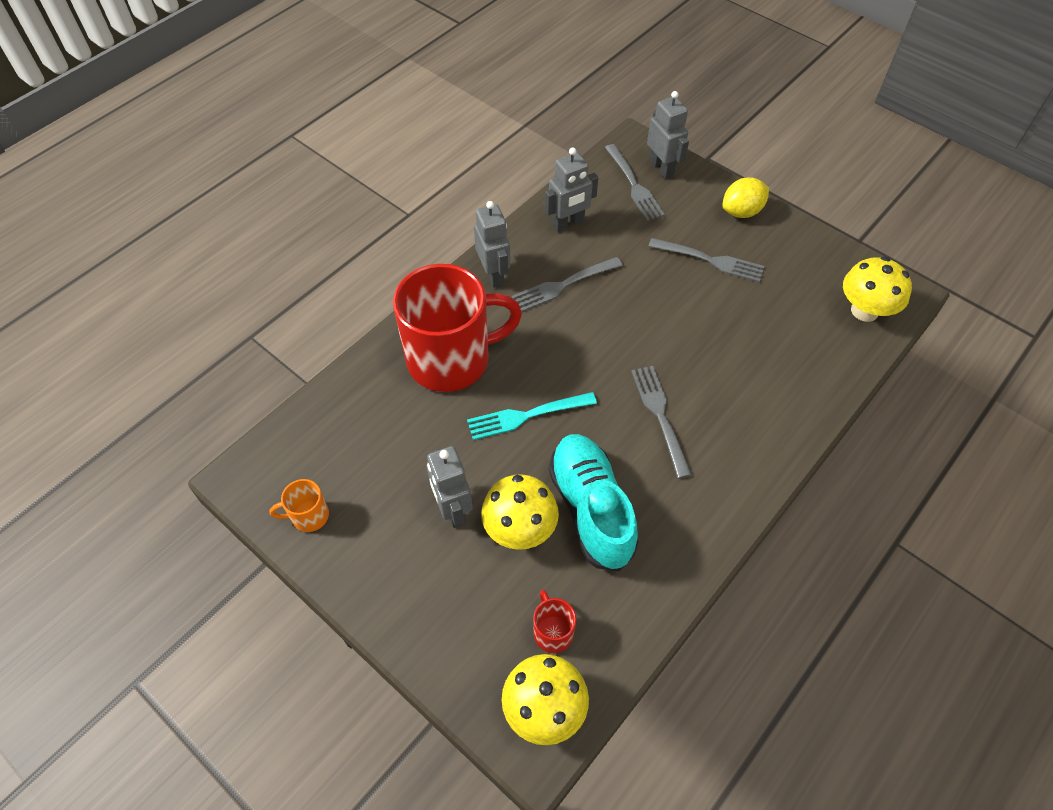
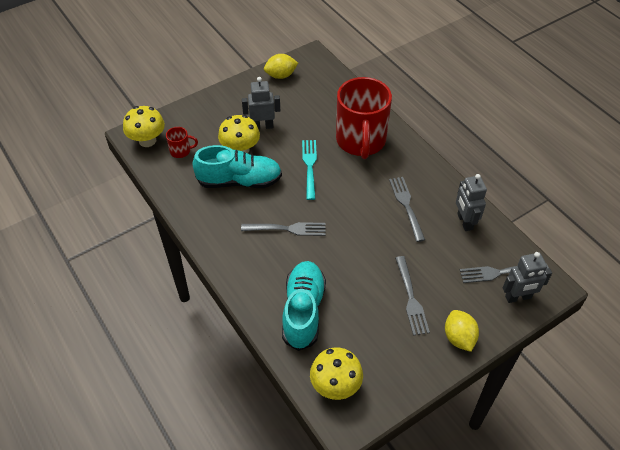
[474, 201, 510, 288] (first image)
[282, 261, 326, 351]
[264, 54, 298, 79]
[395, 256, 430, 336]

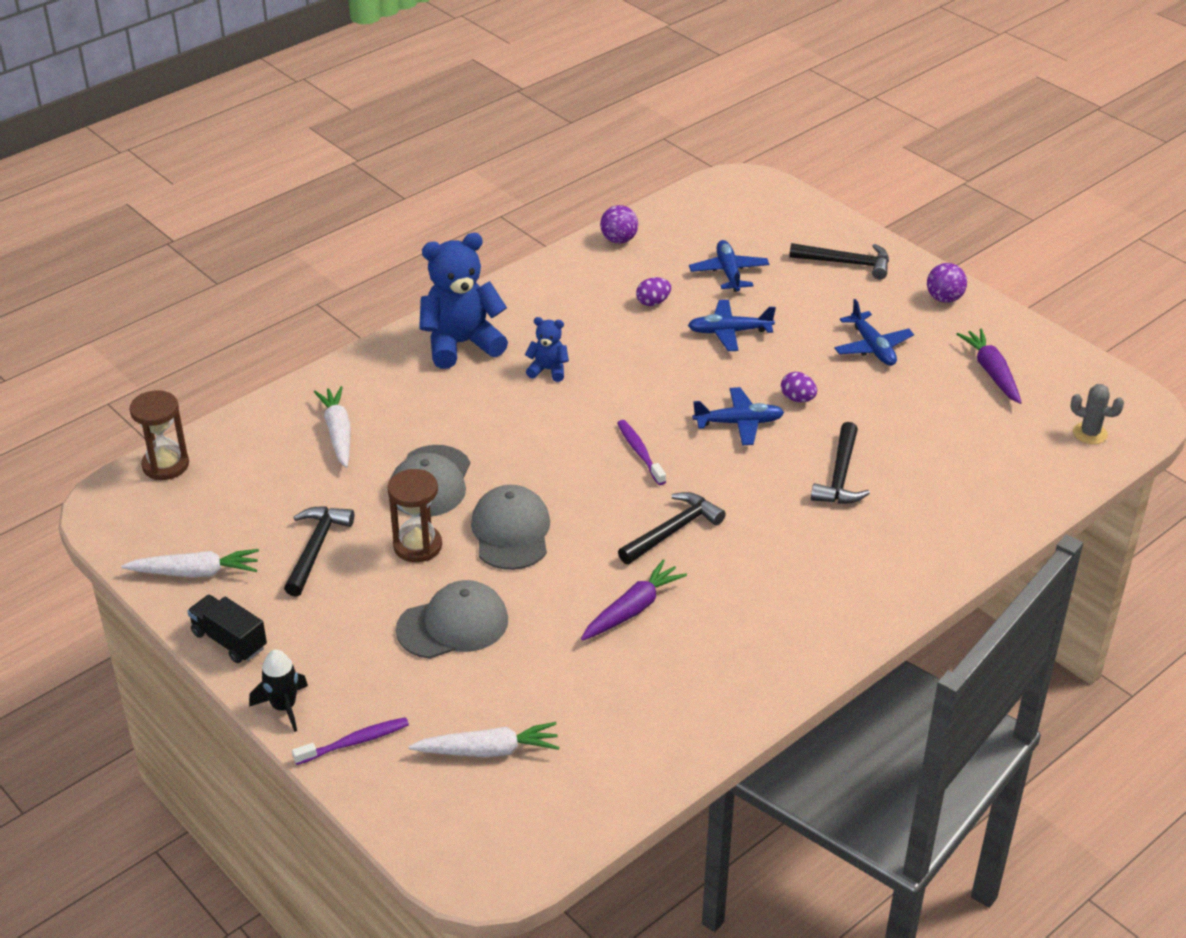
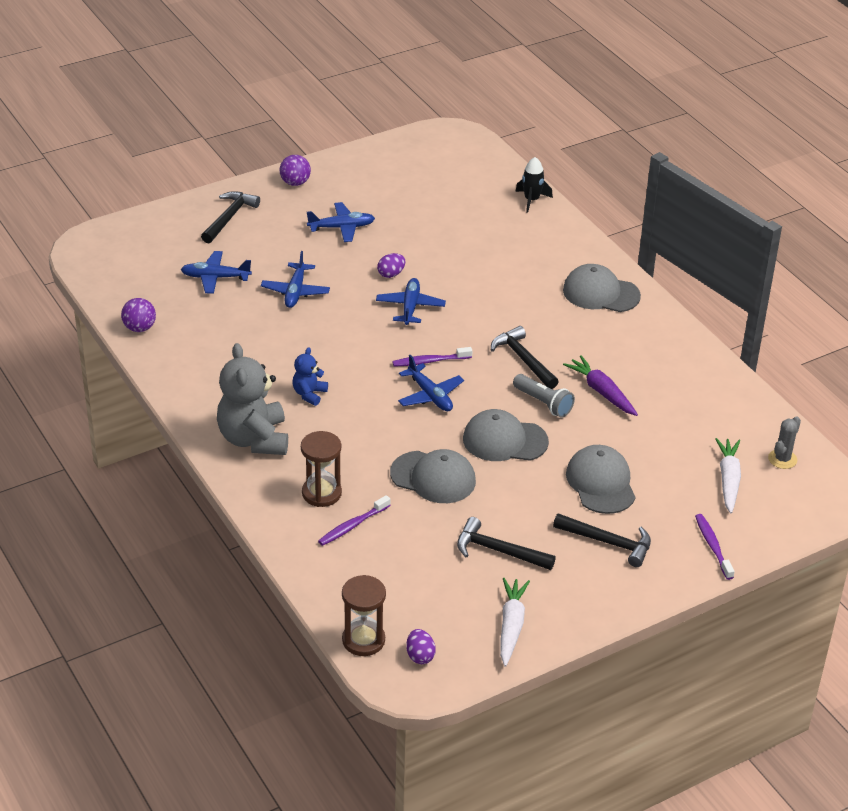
[187, 595, 267, 663] (first image)
[957, 329, 1022, 404] (first image)
[398, 355, 464, 411]
[513, 374, 575, 418]
[563, 264, 641, 312]
[515, 157, 553, 213]
[301, 431, 342, 507]
[406, 629, 436, 664]
[553, 513, 651, 567]
[768, 416, 801, 469]
[318, 495, 391, 546]
[217, 343, 288, 455]

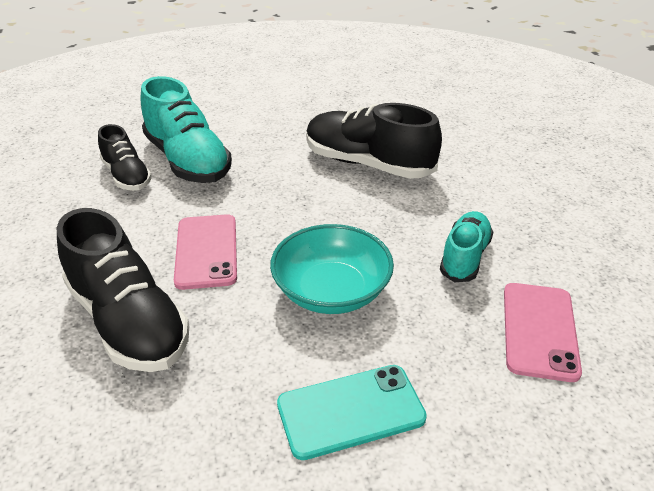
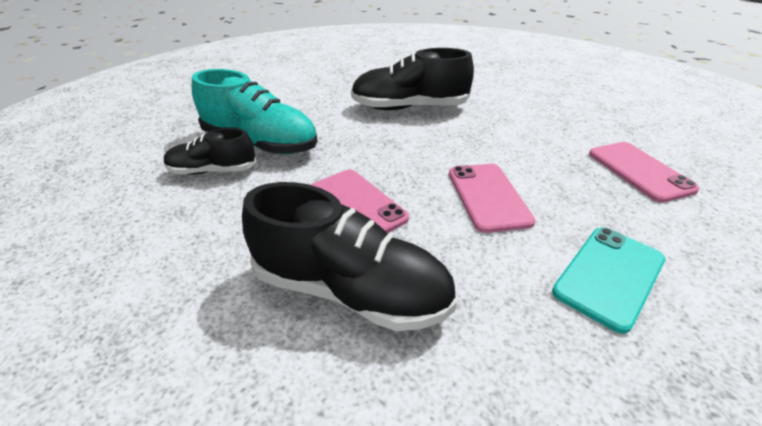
[440, 211, 493, 282] (first image)
[449, 164, 535, 233]
[164, 128, 257, 175]

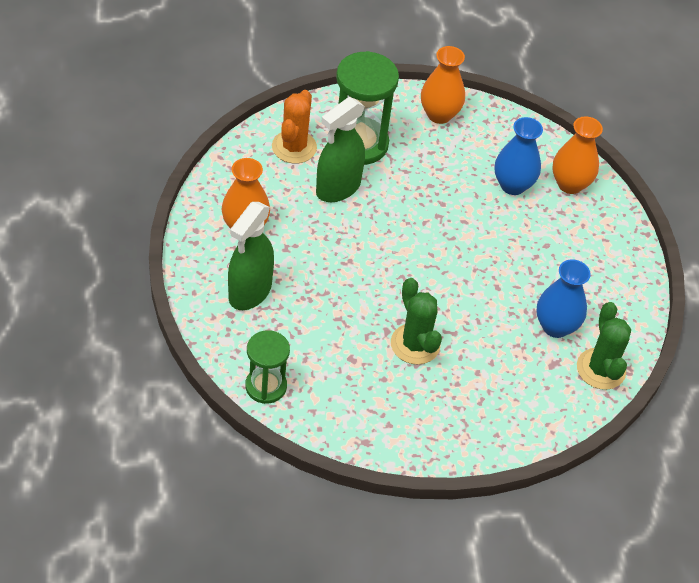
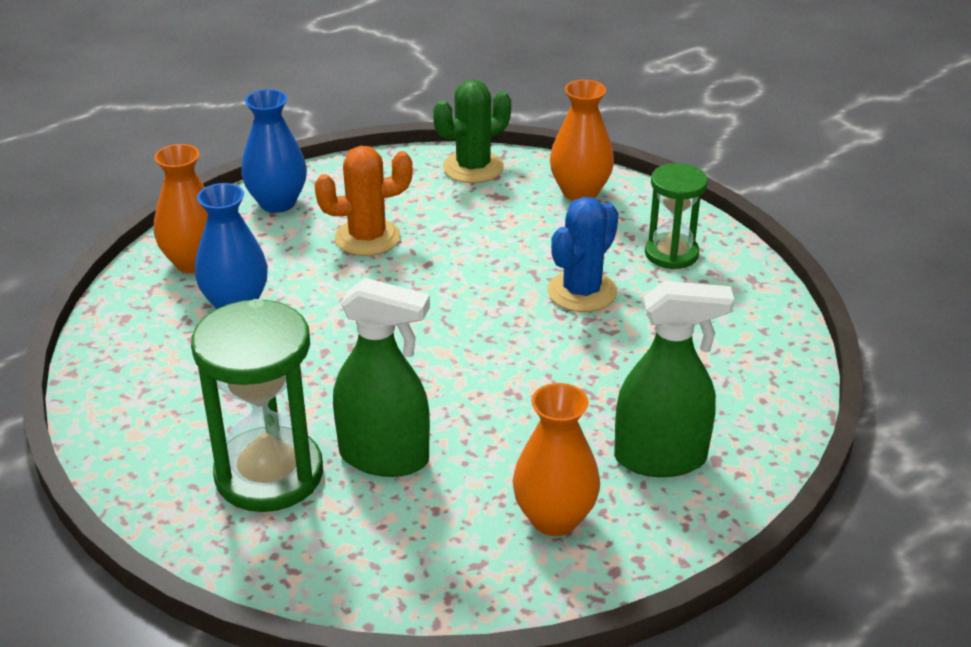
[645, 163, 708, 269]
[314, 146, 413, 256]
[550, 80, 614, 201]
[241, 89, 307, 213]
[547, 197, 619, 312]

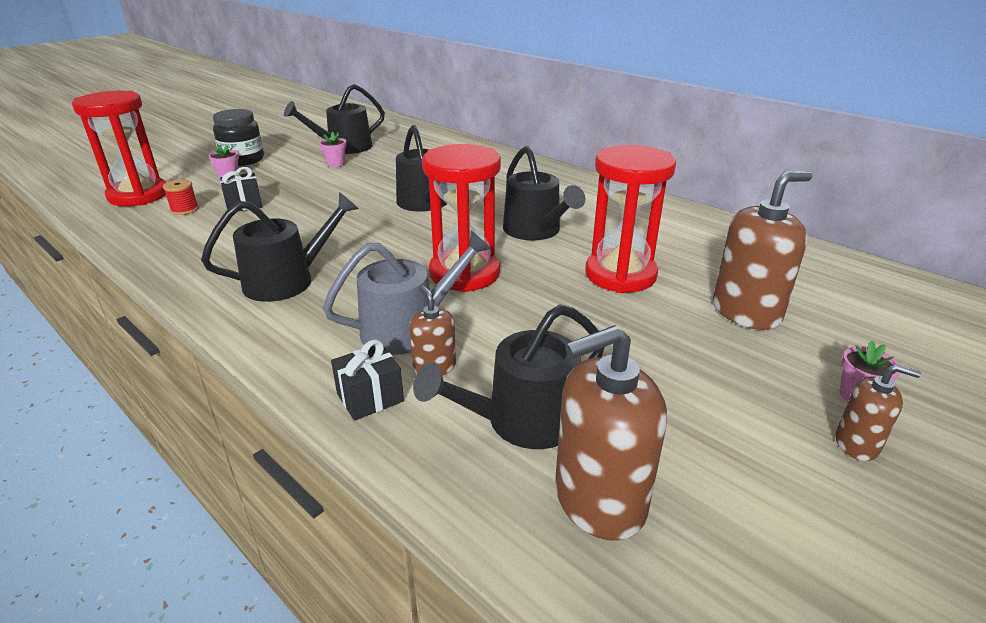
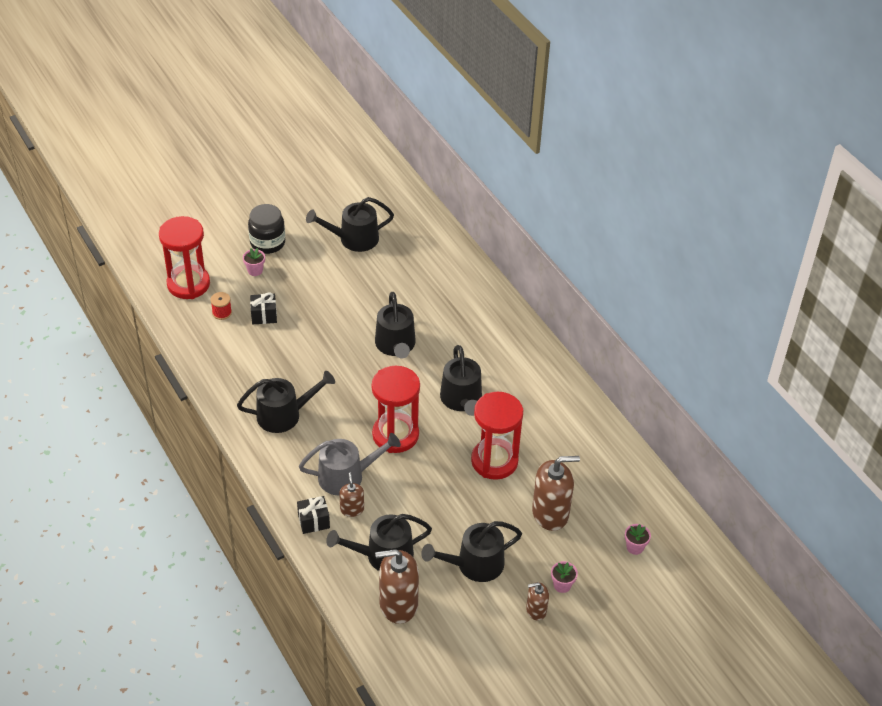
[421, 521, 522, 582]
[625, 524, 651, 555]
[526, 582, 549, 620]

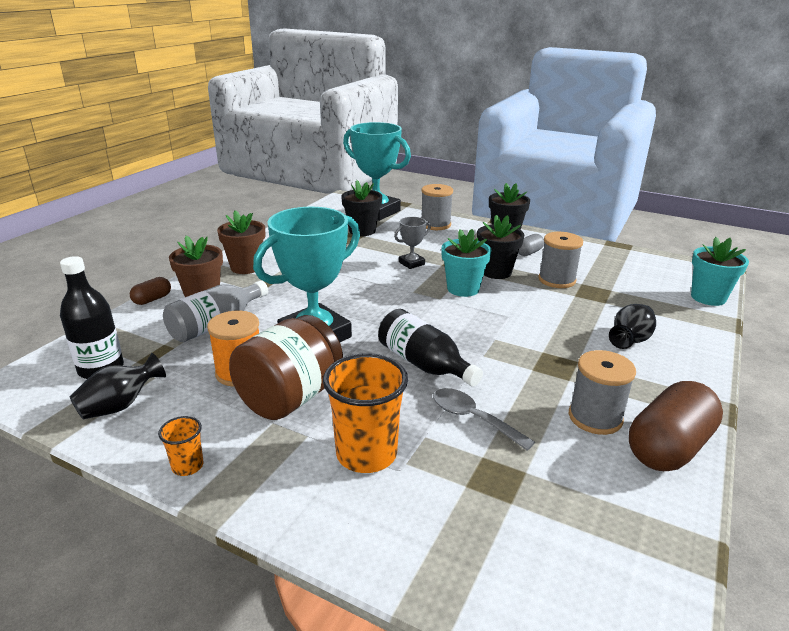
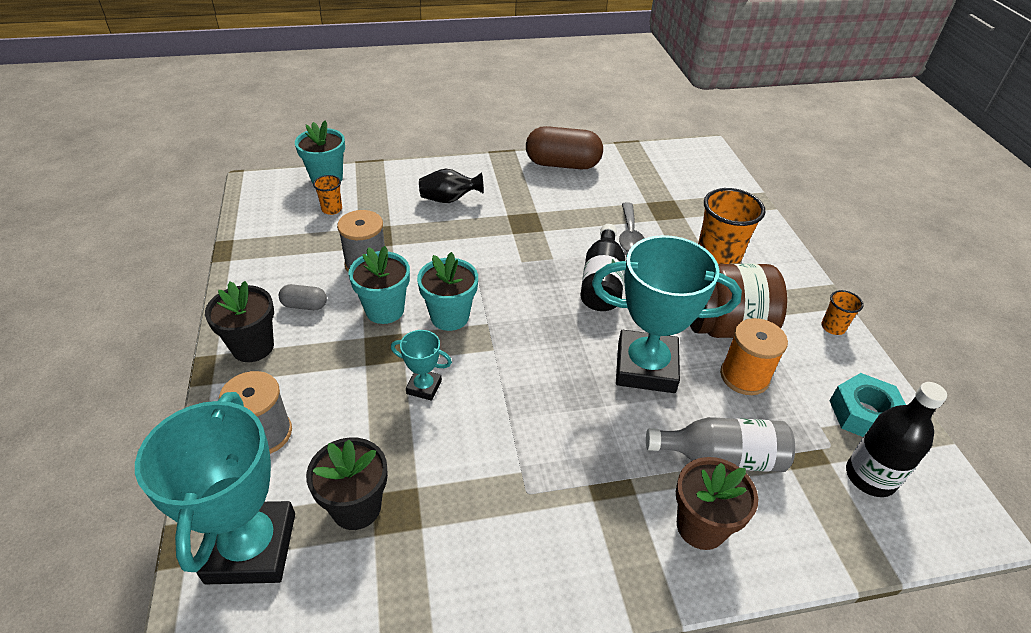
[130, 277, 171, 305] (first image)
[217, 210, 265, 274] (first image)
[569, 350, 636, 435] (first image)
[313, 175, 342, 215]
[829, 373, 906, 437]
[391, 330, 452, 401]
[348, 246, 410, 324]

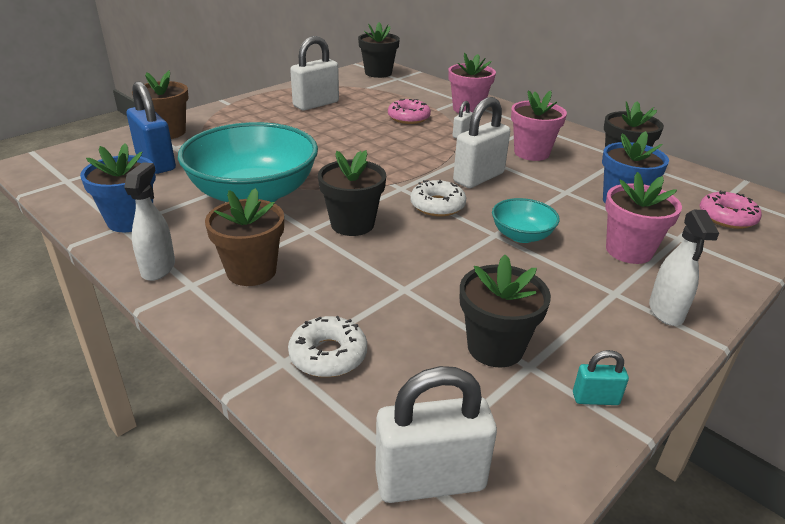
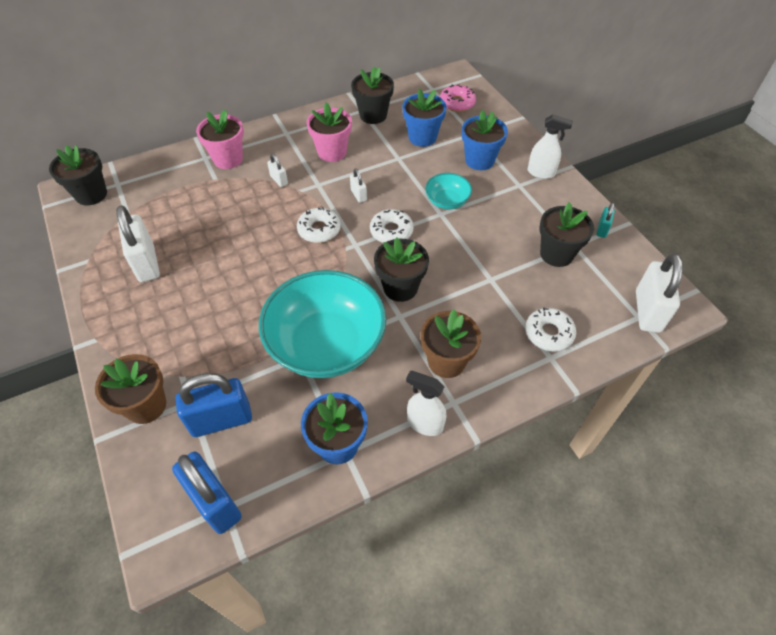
[388, 98, 431, 124] (first image)
[172, 451, 242, 534]
[297, 207, 341, 243]
[462, 110, 508, 170]
[350, 168, 367, 203]

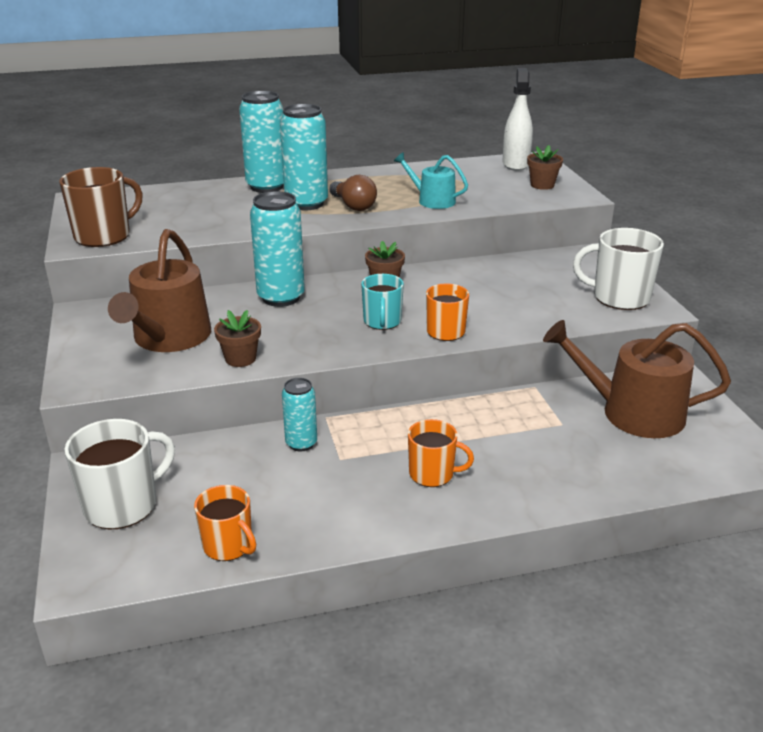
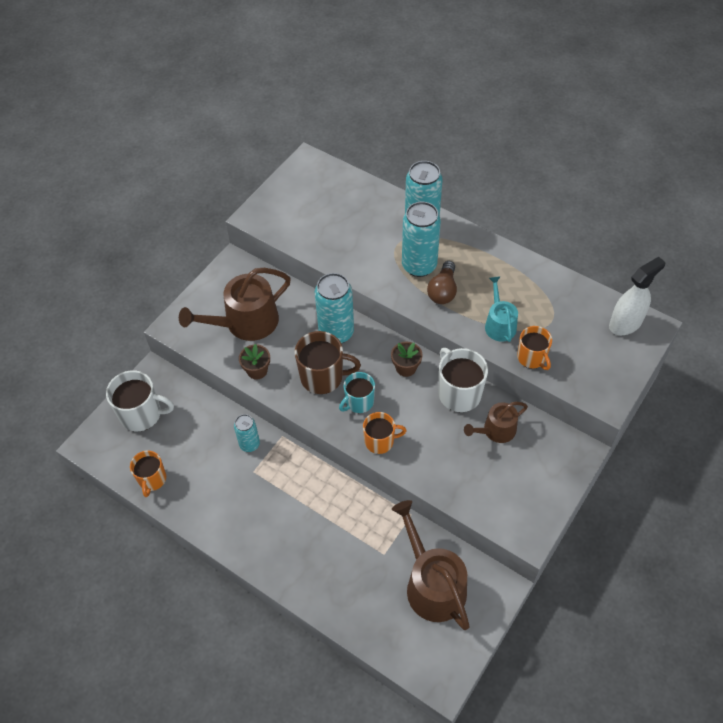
[527, 145, 563, 190] (first image)
[464, 402, 528, 443]
[295, 331, 361, 394]
[517, 326, 552, 370]
[439, 348, 488, 412]

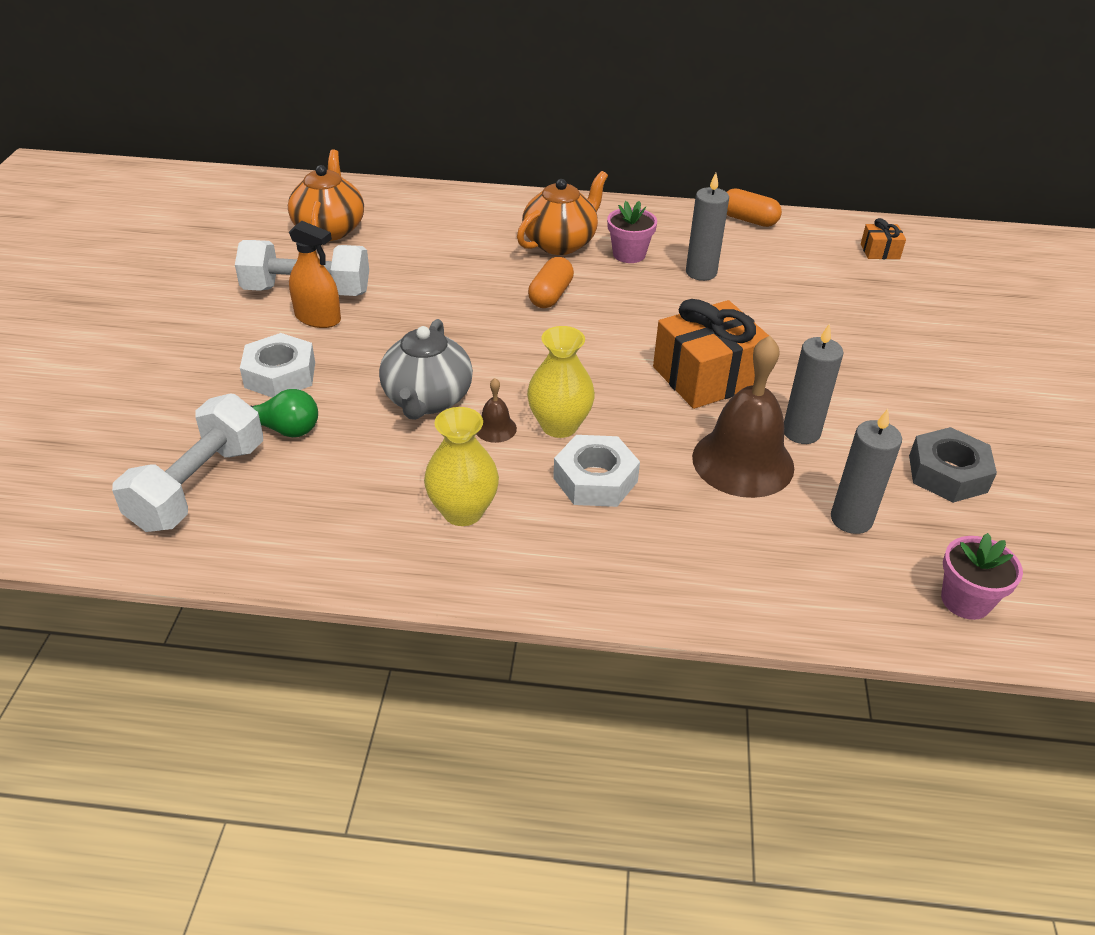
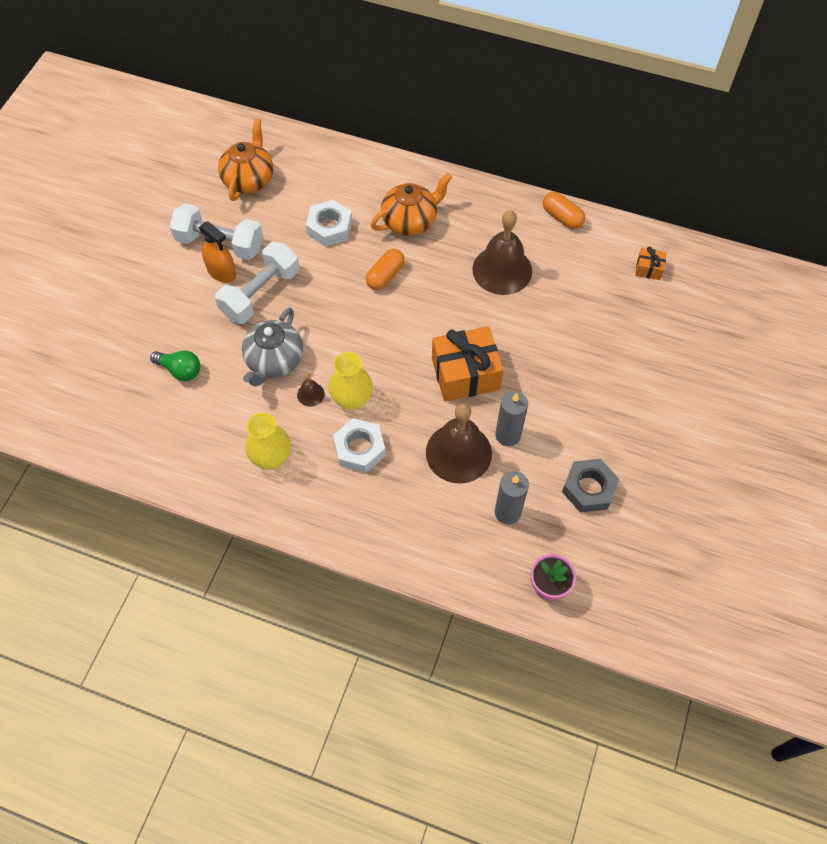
[607, 201, 657, 263] (first image)
[215, 242, 299, 324]
[306, 200, 352, 247]
[472, 210, 532, 295]

